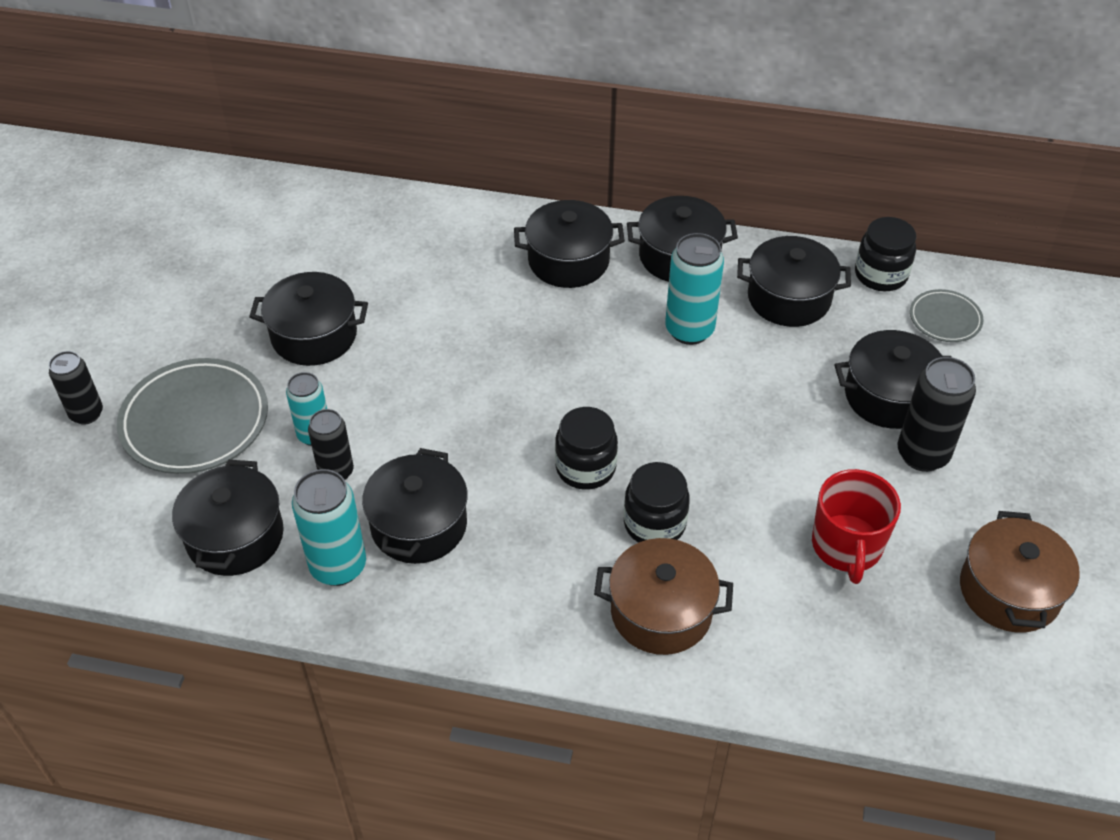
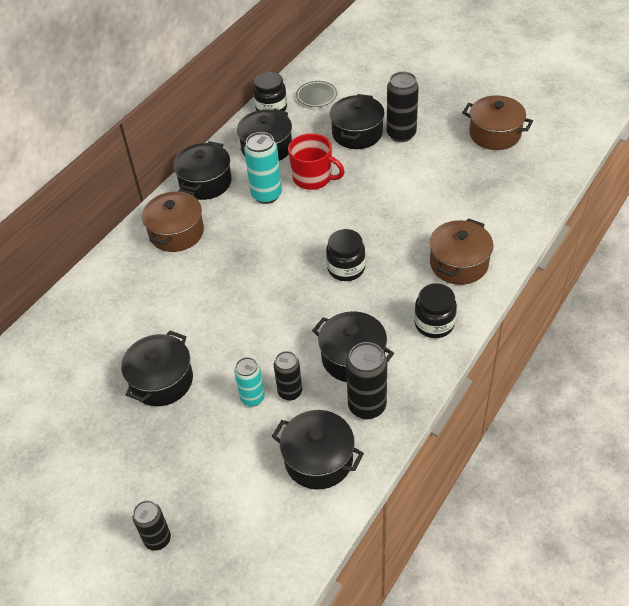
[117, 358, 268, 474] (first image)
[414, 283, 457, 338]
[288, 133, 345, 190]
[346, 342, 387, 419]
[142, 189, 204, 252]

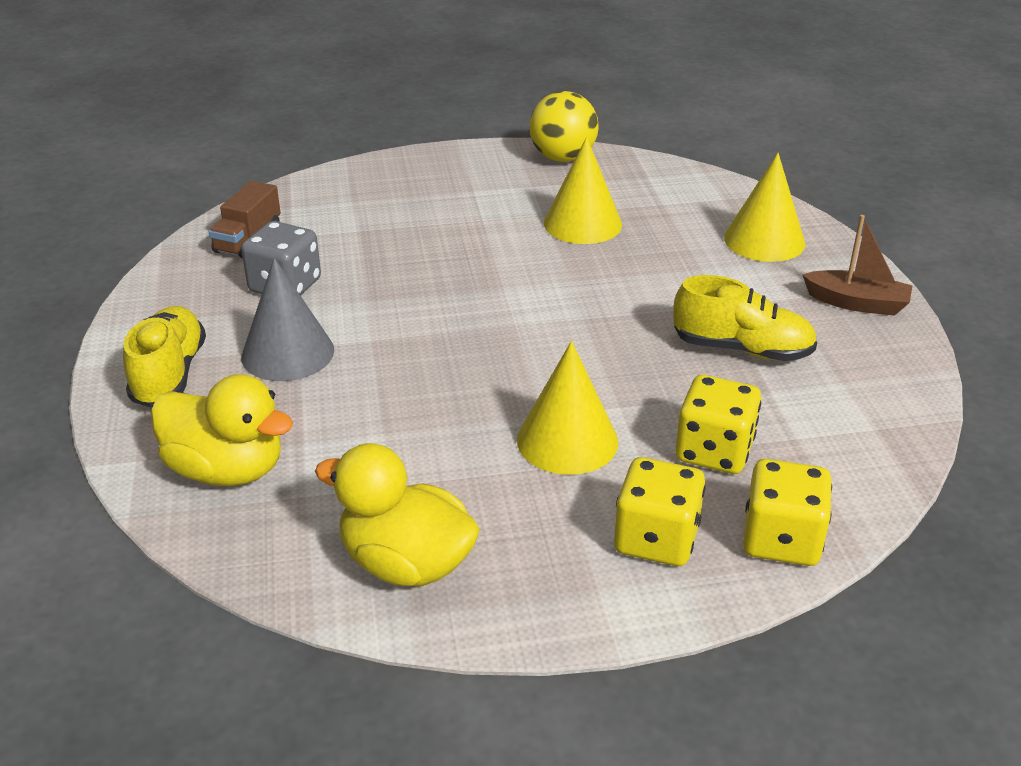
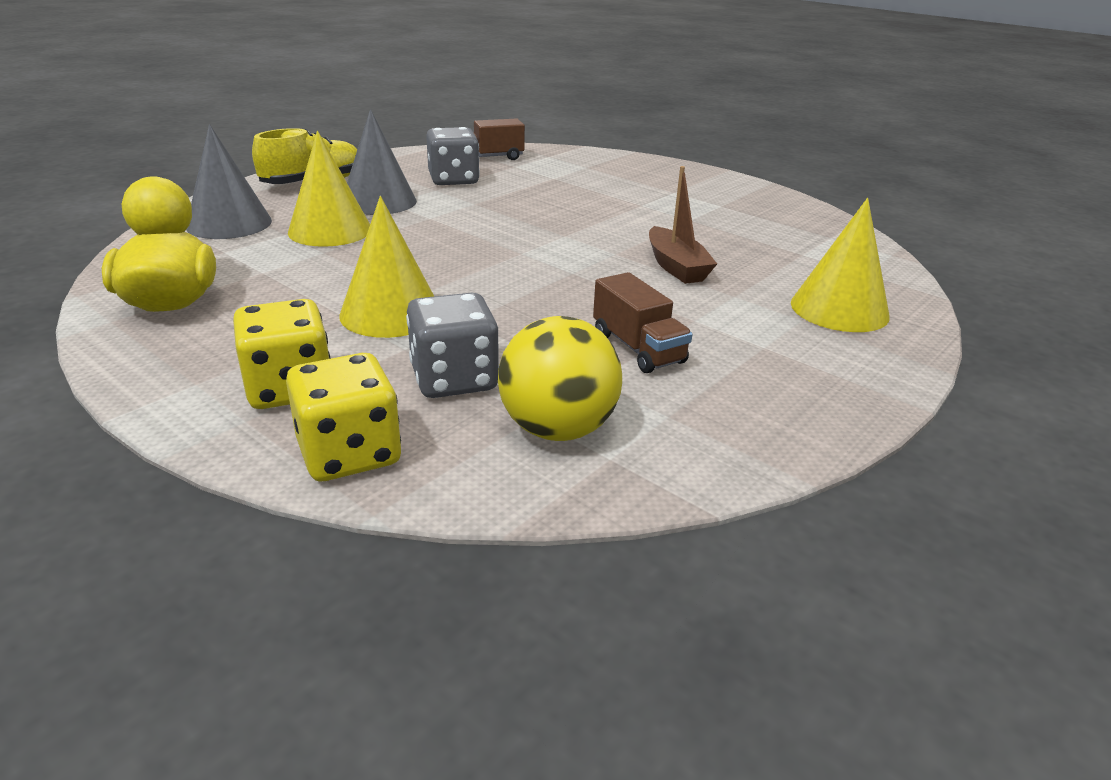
[498, 316, 622, 441]
[288, 131, 370, 247]
[649, 166, 717, 284]
[186, 124, 272, 239]
[593, 272, 692, 373]
[406, 293, 499, 398]

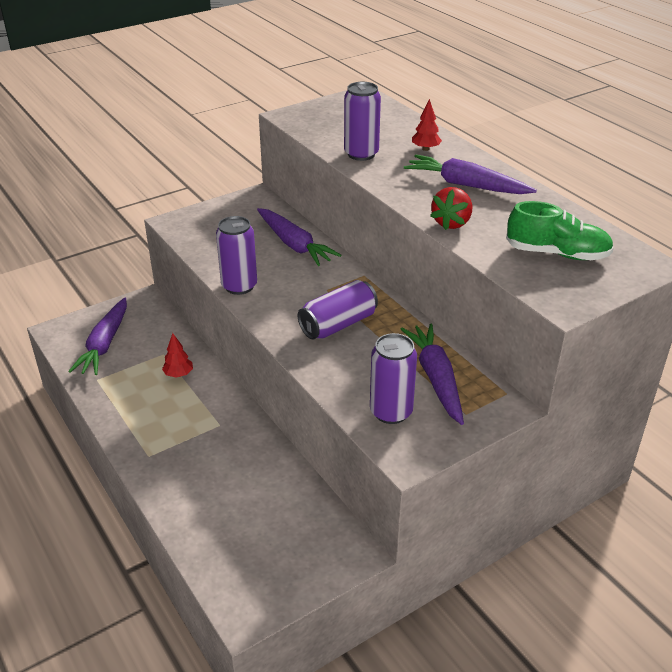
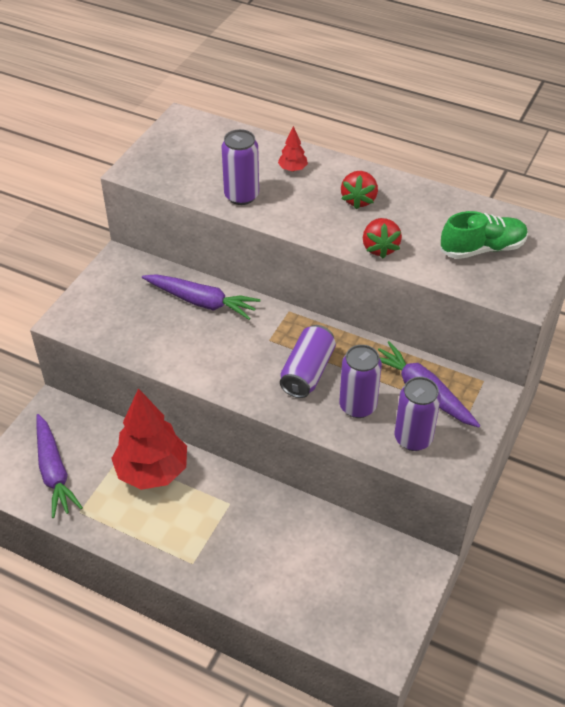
[339, 345, 382, 418]
[341, 171, 378, 209]
[111, 388, 187, 490]

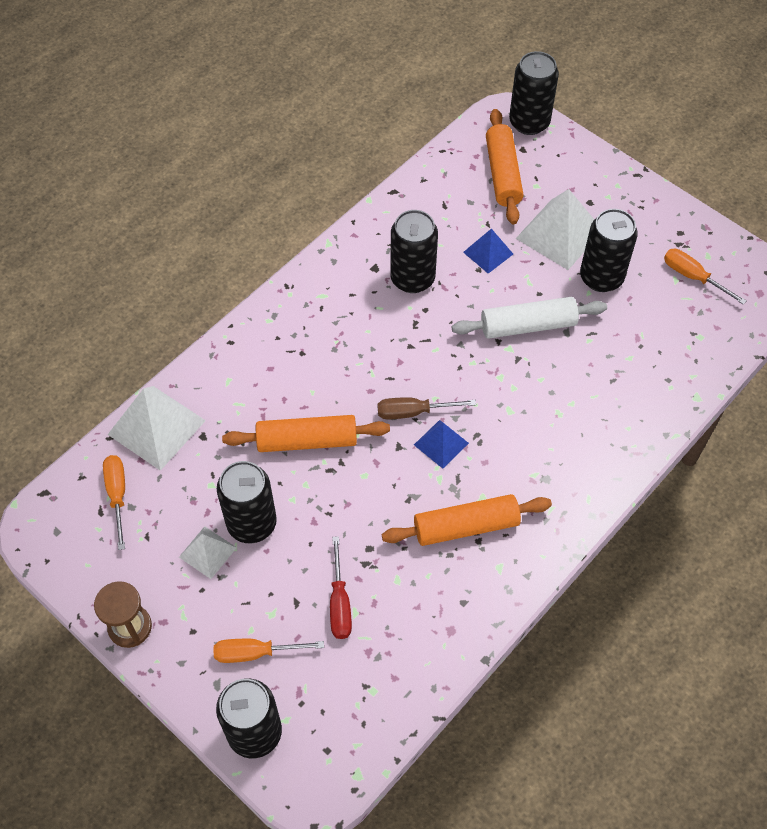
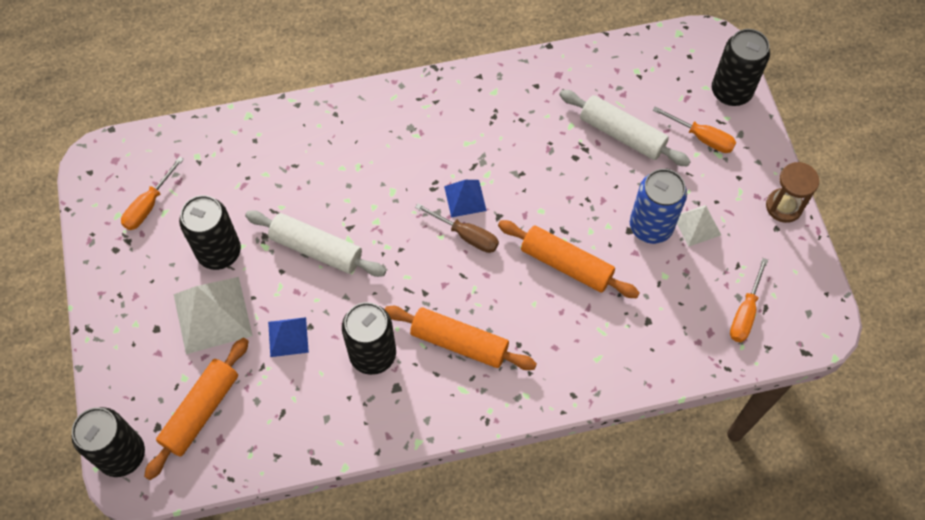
[107, 386, 206, 471] (first image)
[385, 306, 537, 370]
[559, 90, 691, 166]
[630, 169, 687, 244]
[121, 156, 184, 230]

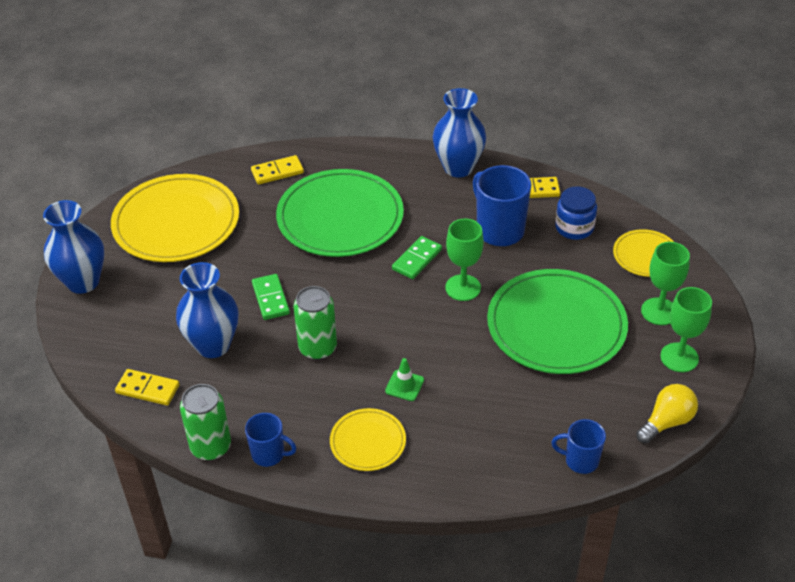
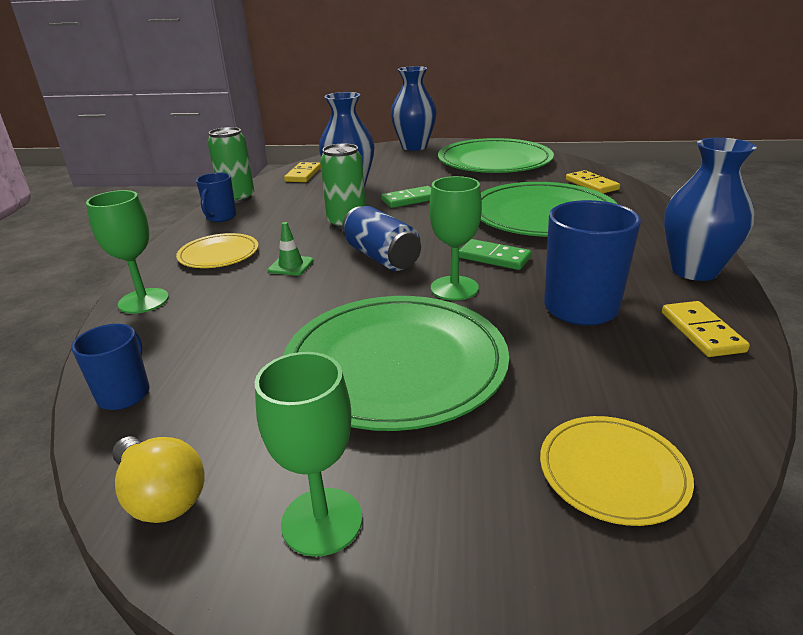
[555, 186, 597, 240] (first image)
[342, 206, 421, 271]
[86, 190, 169, 314]
[438, 138, 554, 173]

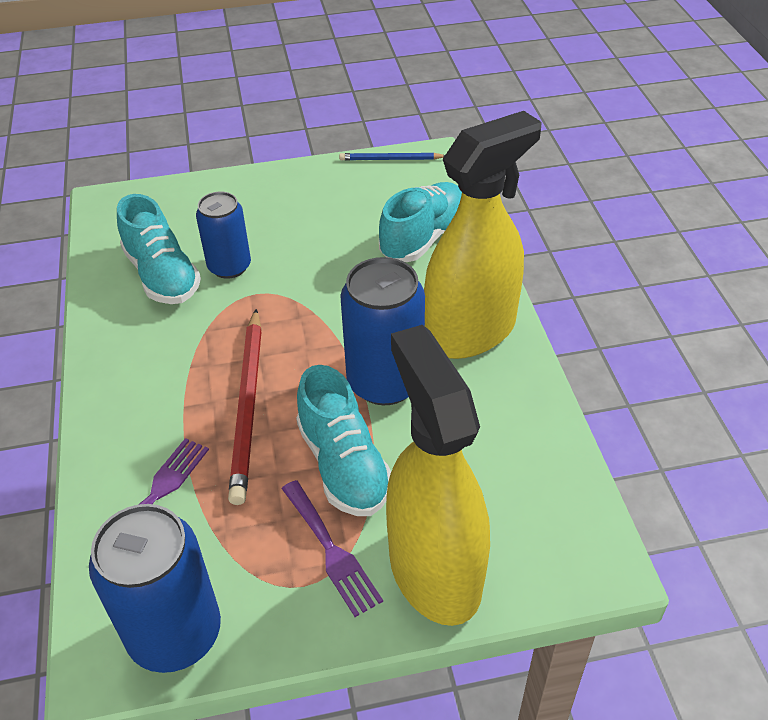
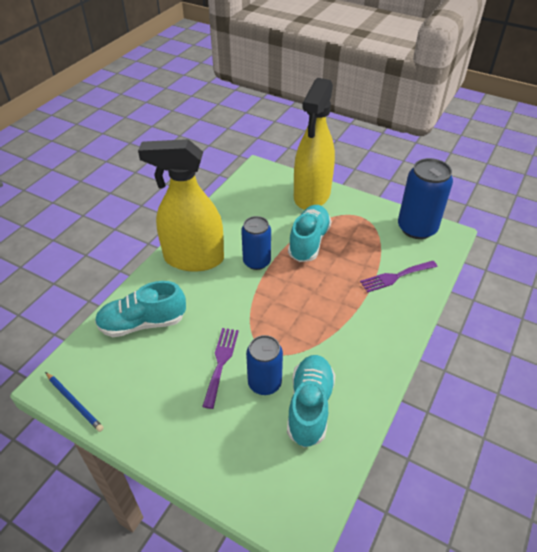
[228, 309, 262, 505] (first image)
[202, 328, 239, 409]
[241, 216, 271, 270]

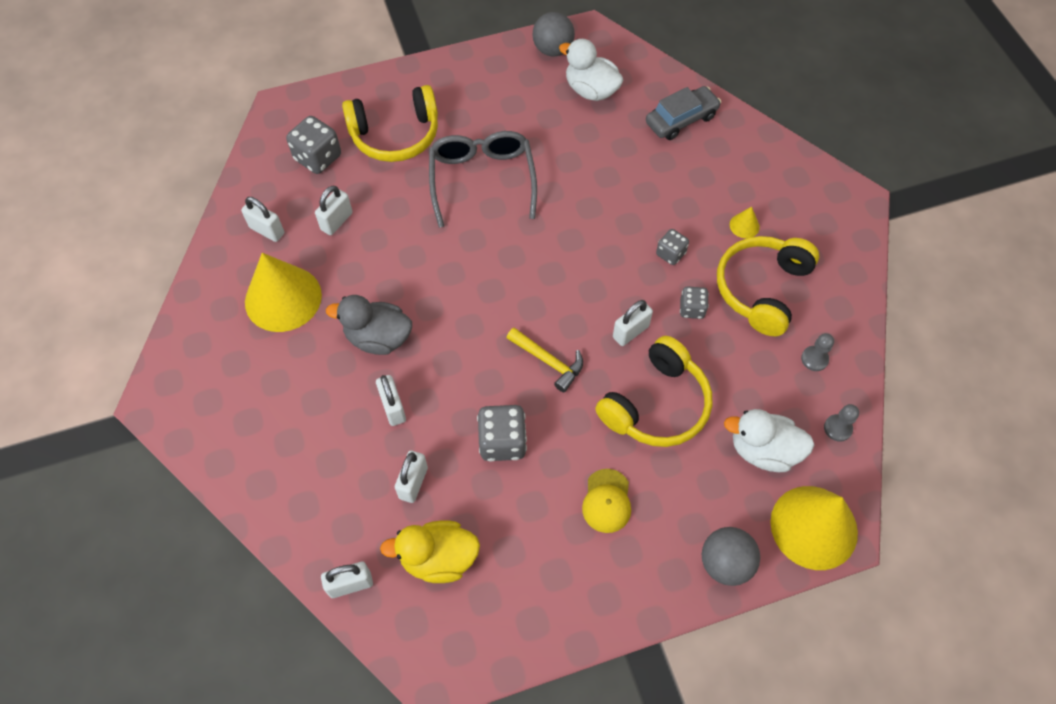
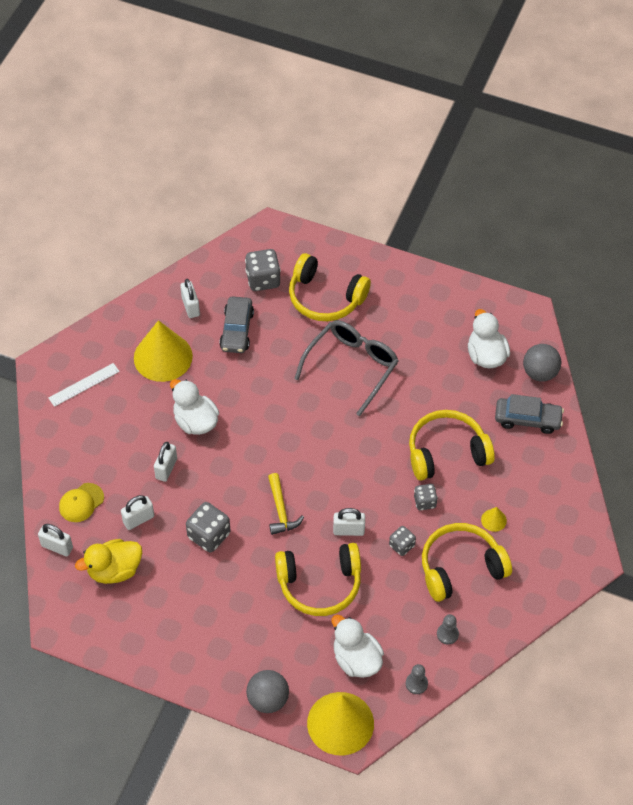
[48, 363, 120, 407]
[409, 410, 495, 481]
[523, 344, 561, 382]
[59, 483, 104, 522]
[219, 296, 254, 353]
[170, 379, 219, 435]
[75, 539, 142, 584]

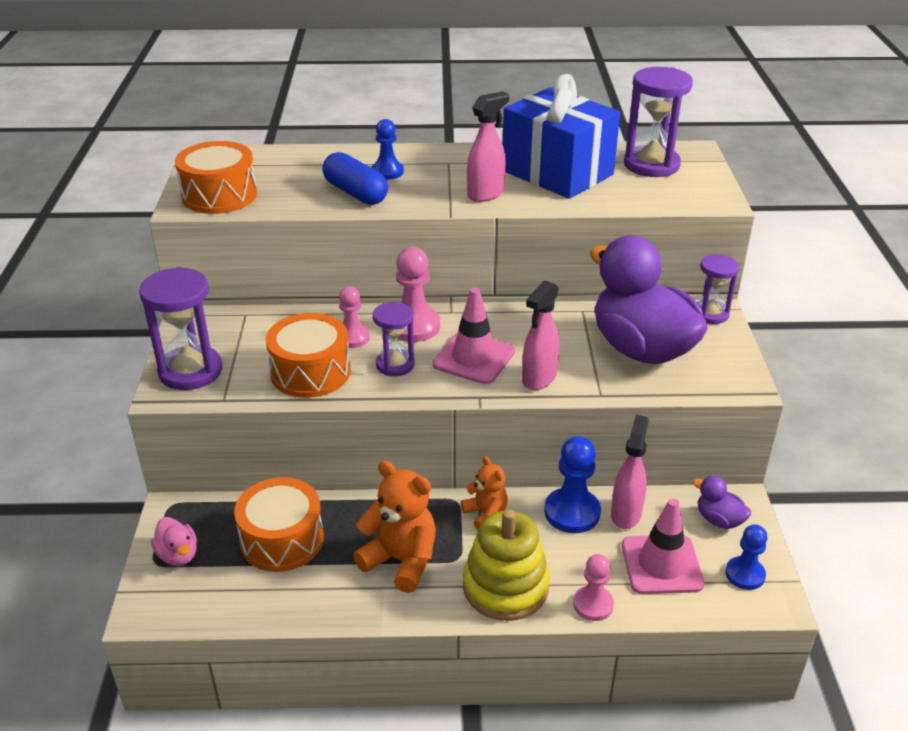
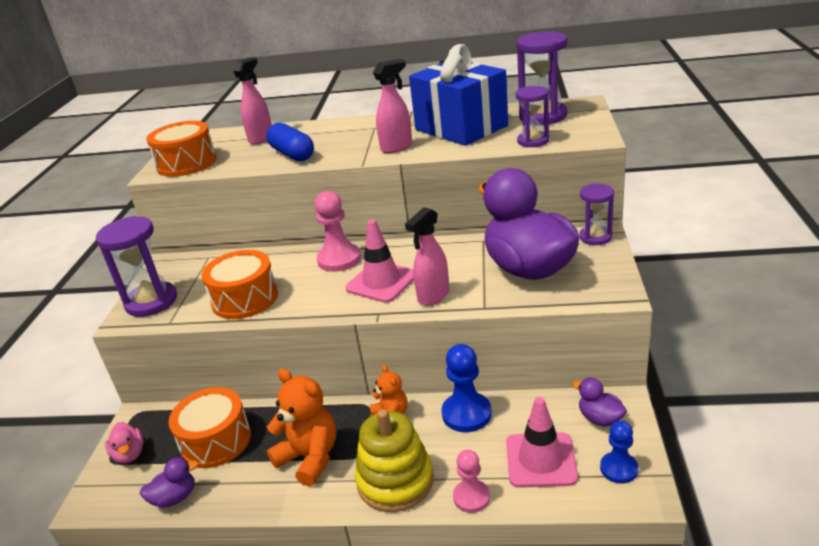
[339, 286, 370, 348] (first image)
[371, 119, 404, 180] (first image)
[140, 457, 199, 508]
[516, 86, 549, 147]
[233, 57, 271, 145]

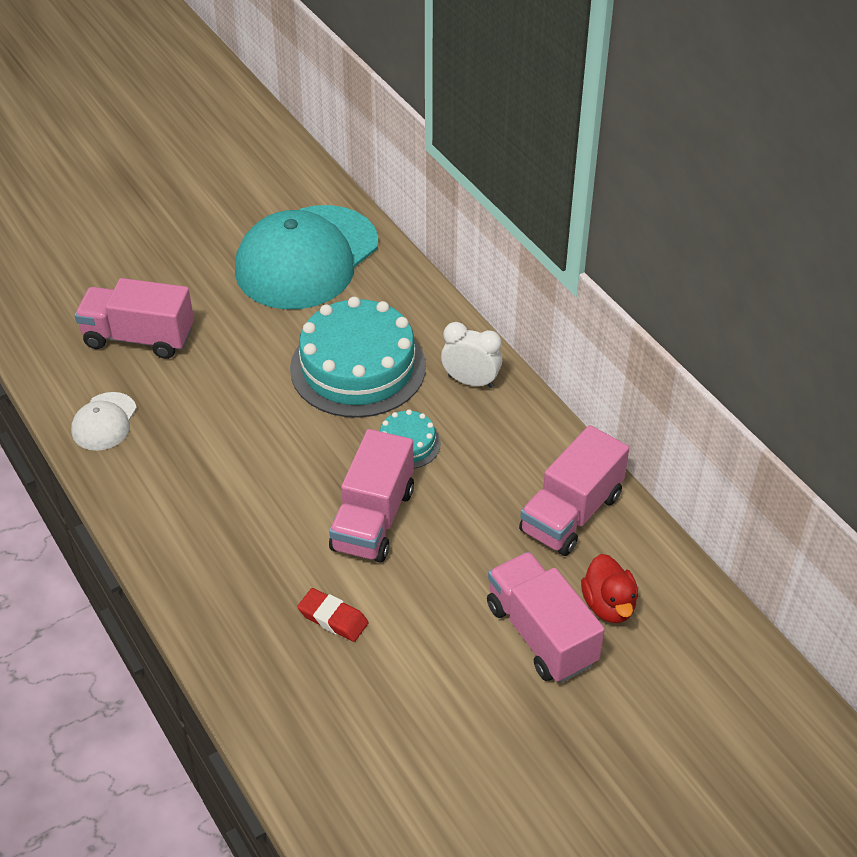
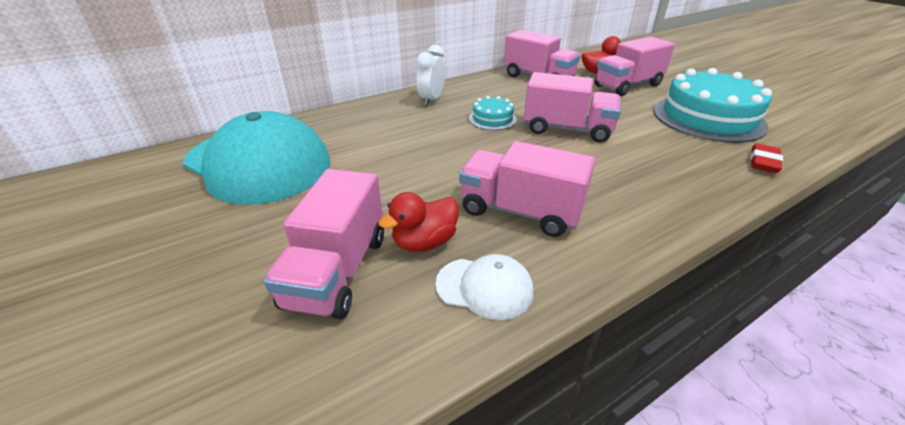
[379, 192, 459, 252]
[459, 141, 596, 237]
[653, 68, 772, 143]
[750, 143, 783, 173]

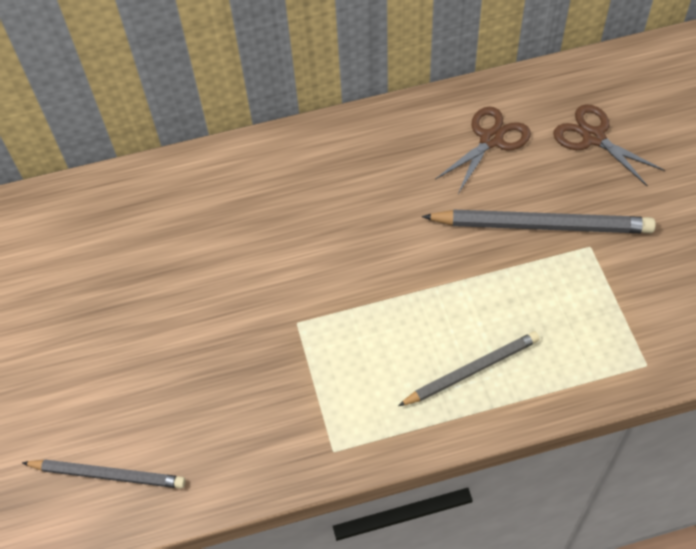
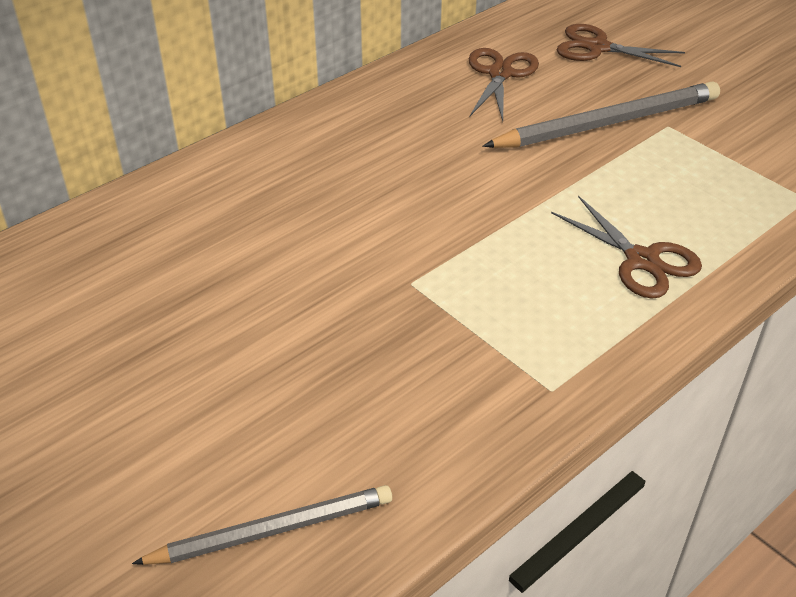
[551, 196, 702, 299]

